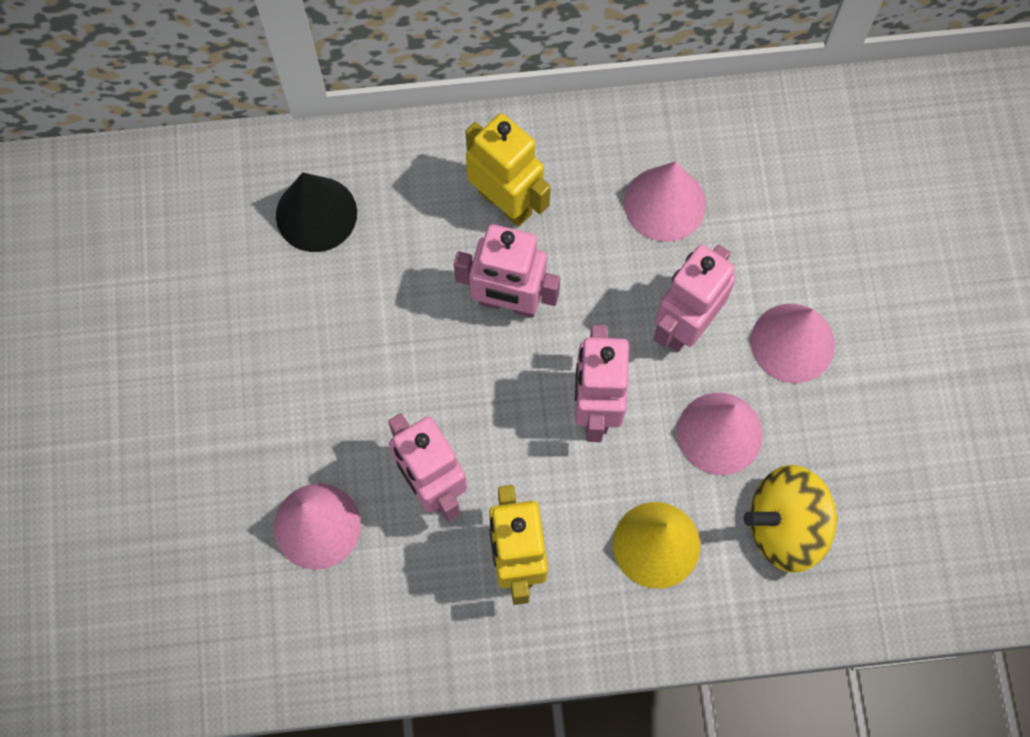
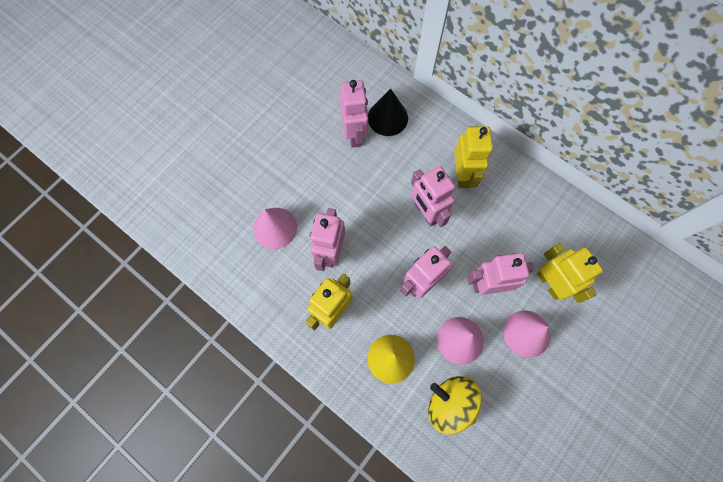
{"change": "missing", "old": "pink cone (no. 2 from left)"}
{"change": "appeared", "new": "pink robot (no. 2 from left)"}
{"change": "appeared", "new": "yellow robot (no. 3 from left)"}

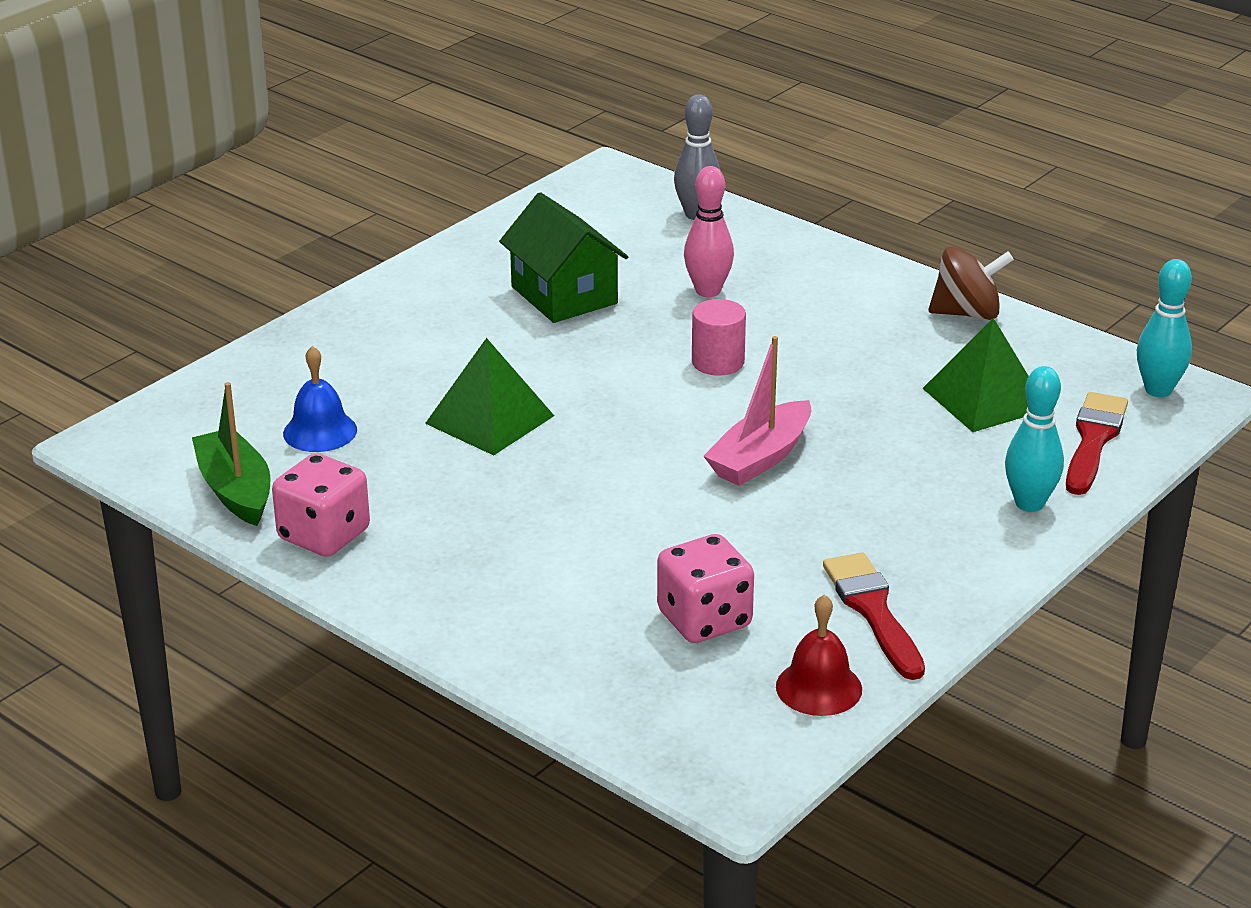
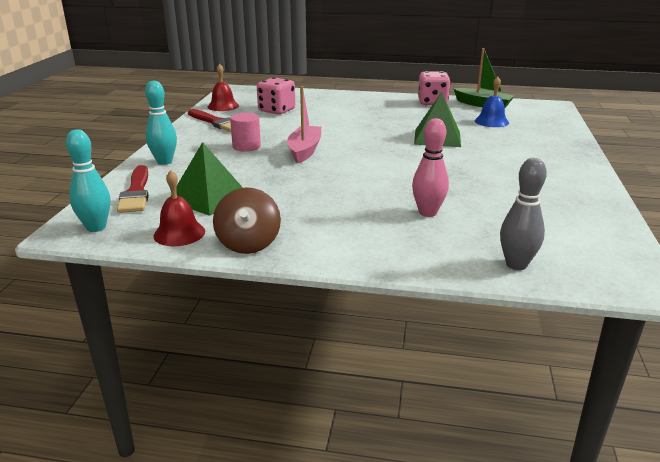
{"change": "missing", "old": "green house"}
{"change": "spun", "old": "brown spinning top", "degrees": -60}
{"change": "relocated", "old": "pink cylinder"}
{"change": "appeared", "new": "red bell (no. 1 from left)"}

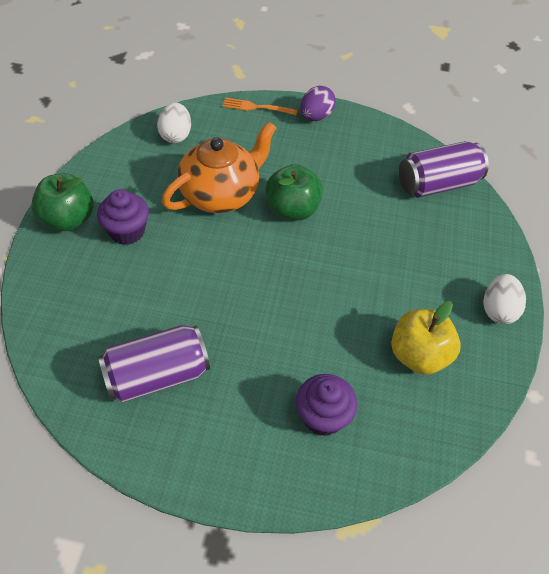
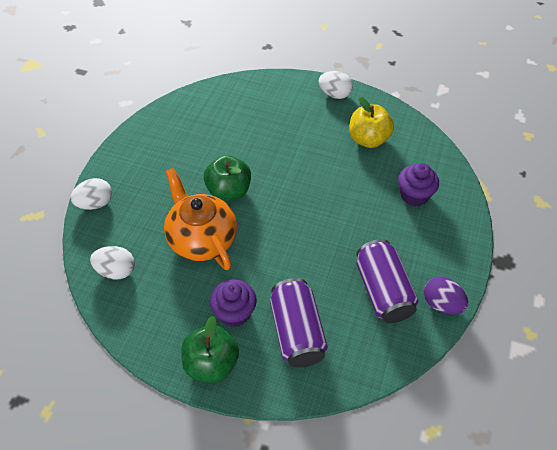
{"change": "relocated", "old": "purple egg"}
{"change": "exchanged", "old": "orange fork", "new": "white egg (no. 1 from left)"}
{"change": "relocated", "old": "purple can (no. 2 from left in the first image)", "new": "purple can (no. 1 from left)"}

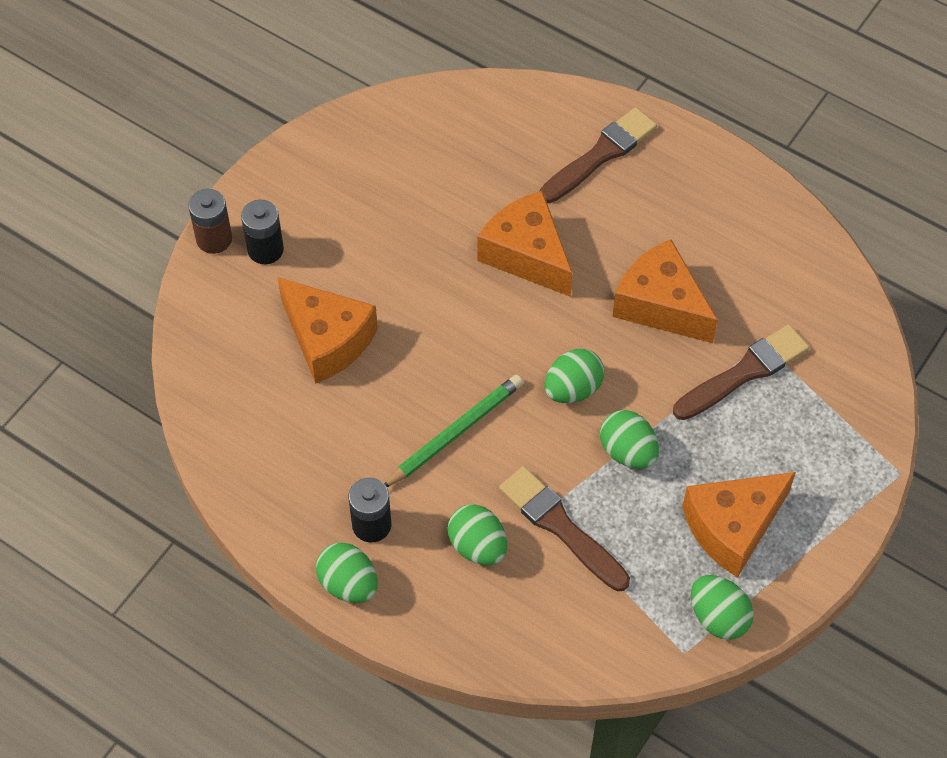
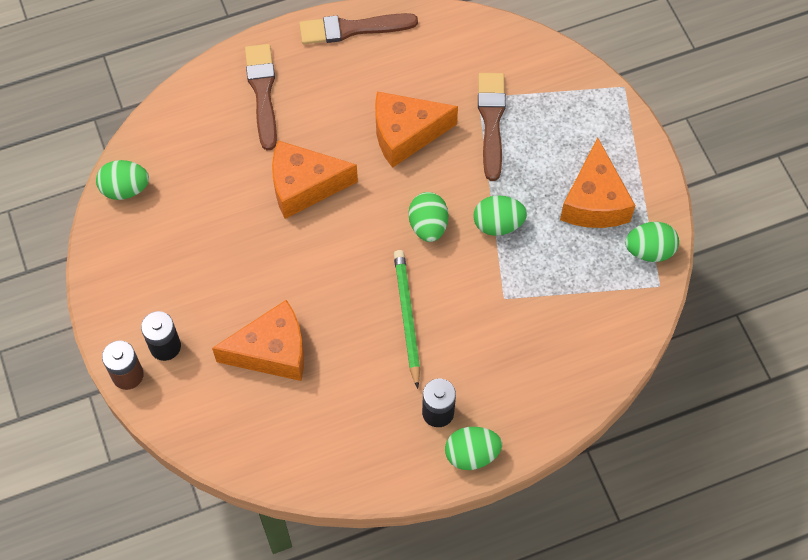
{"change": "relocated", "old": "brown brush (no. 1 from left in the first image)", "new": "brown brush (no. 2 from left)"}
{"change": "relocated", "old": "green egg (no. 2 from left in the first image)", "new": "green egg (no. 1 from left)"}

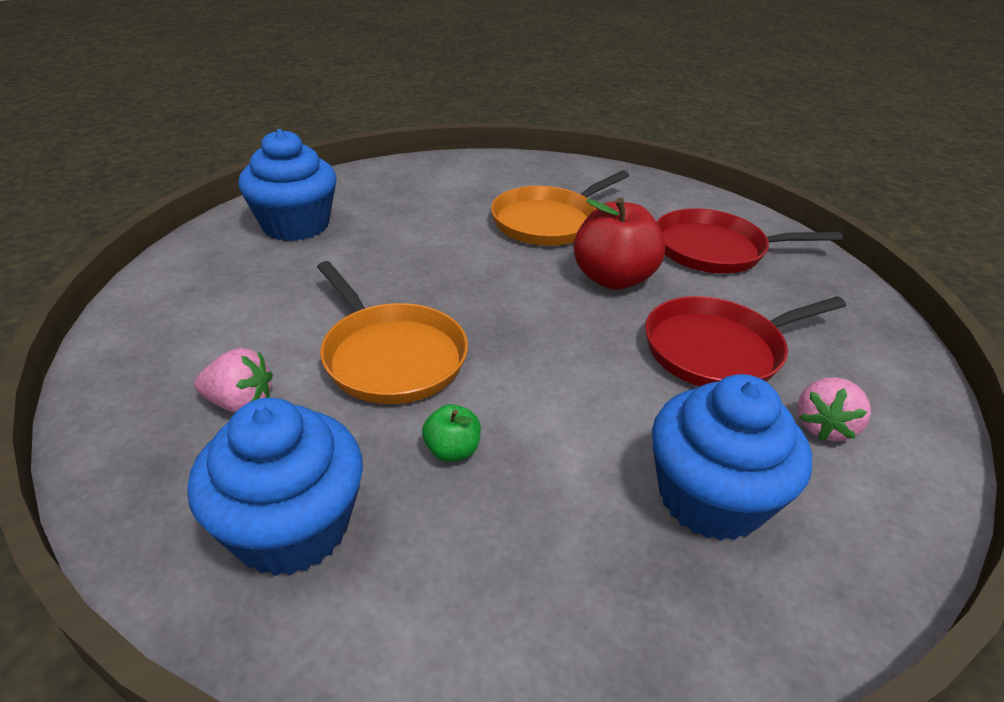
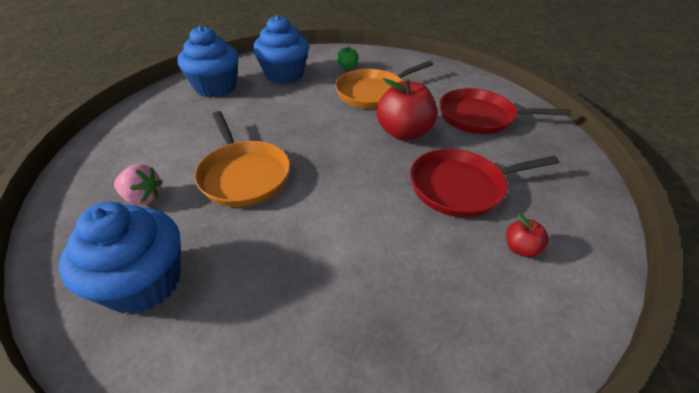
{"change": "relocated", "old": "blue cupcake (no. 3 from left)"}
{"change": "exchanged", "old": "pink strawberry (no. 2 from left)", "new": "red apple (no. 2 from left)"}
{"change": "relocated", "old": "green apple"}

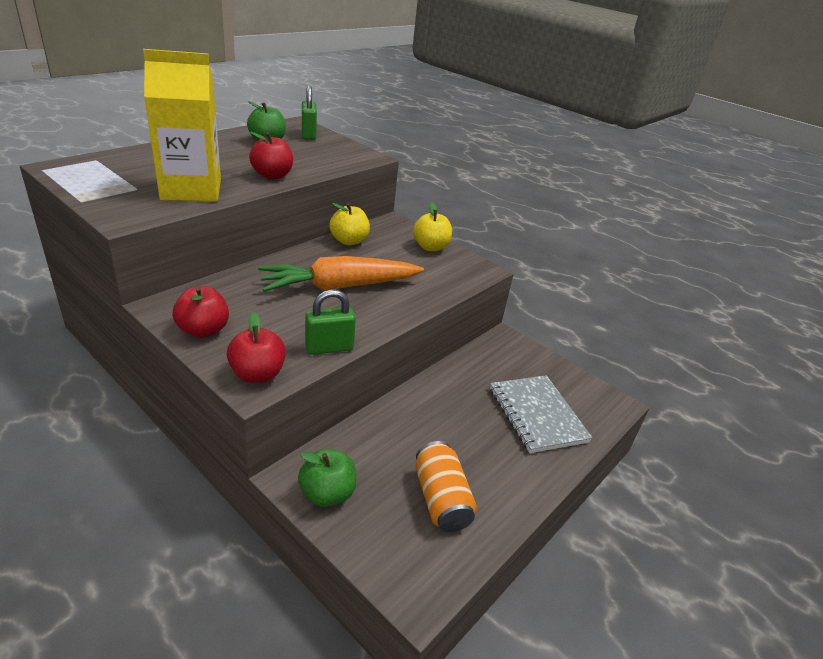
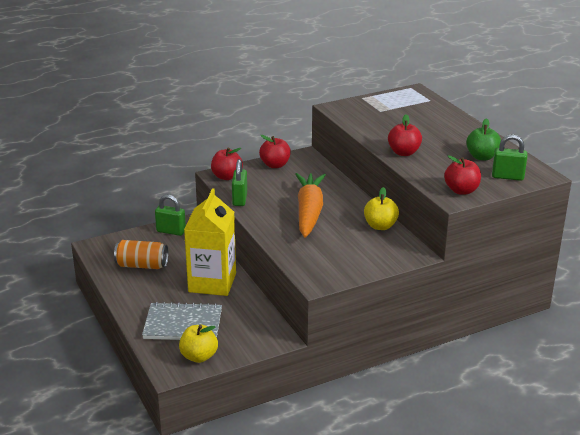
{"change": "relocated", "old": "yellow carton"}
{"change": "relocated", "old": "yellow apple (no. 2 from left in the first image)", "new": "yellow apple (no. 1 from left)"}
{"change": "exchanged", "old": "green apple (no. 2 from left)", "new": "green padlock (no. 1 from left)"}
{"change": "appeared", "new": "red apple (no. 4 from left)"}

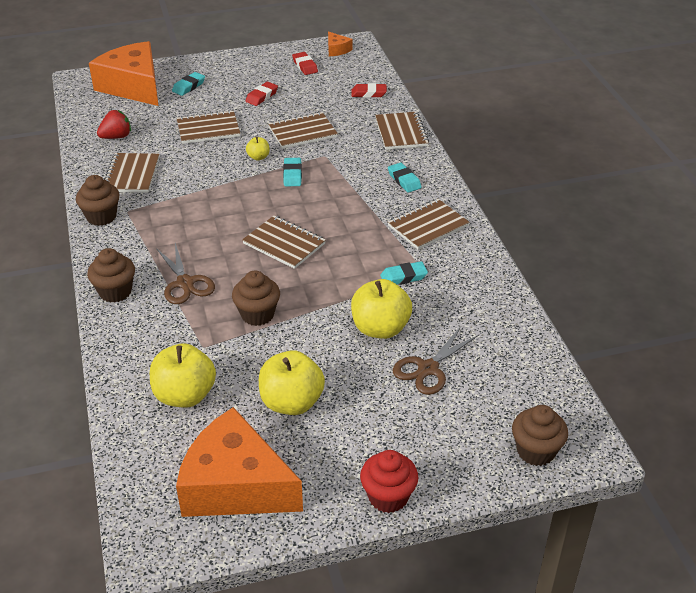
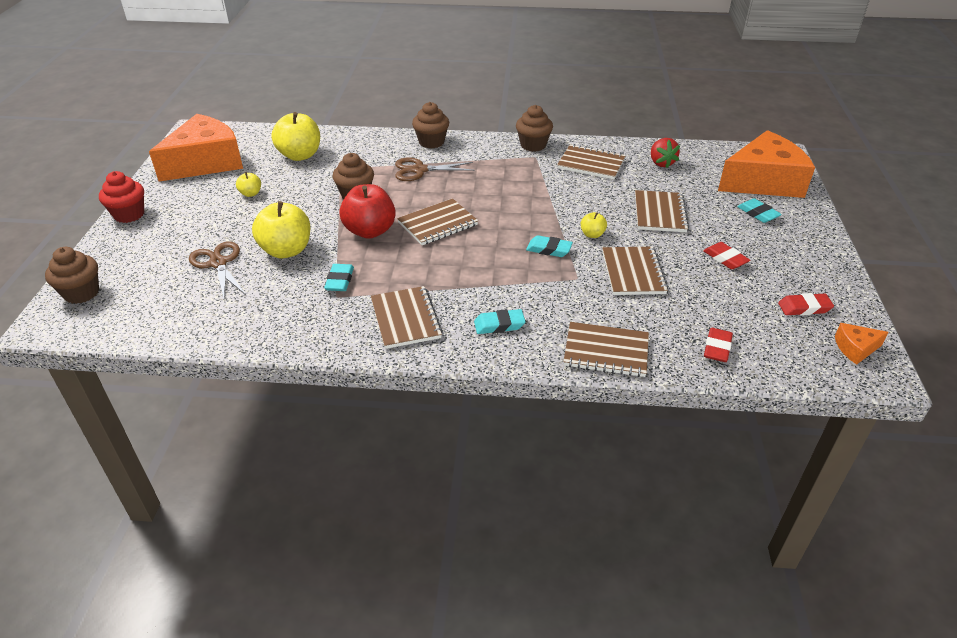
{"change": "size", "old": "yellow apple (no. 3 from left in the first image)", "factor": 0.48}
{"change": "appeared", "new": "red apple"}

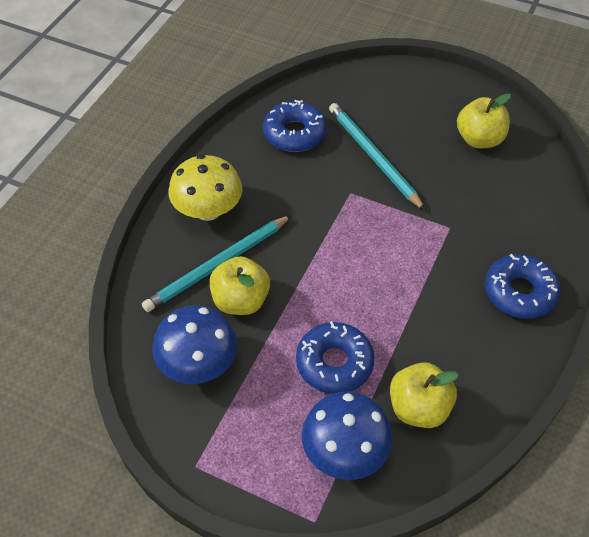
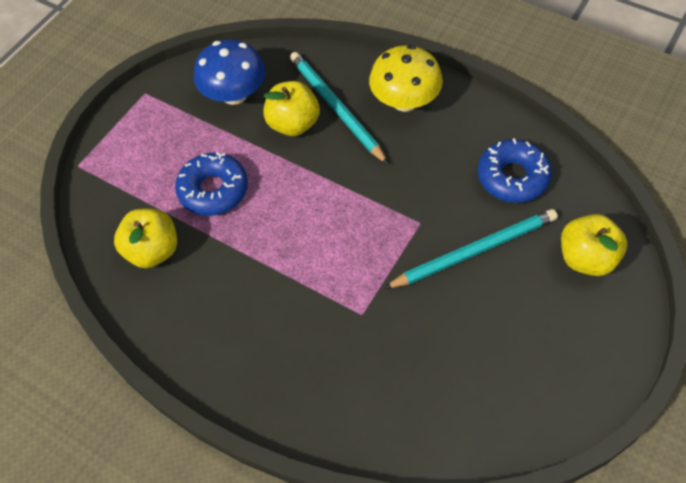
{"change": "relocated", "old": "yellow apple (no. 3 from left)"}
{"change": "missing", "old": "blue donut (no. 3 from left)"}
{"change": "missing", "old": "blue mushroom (no. 2 from left)"}

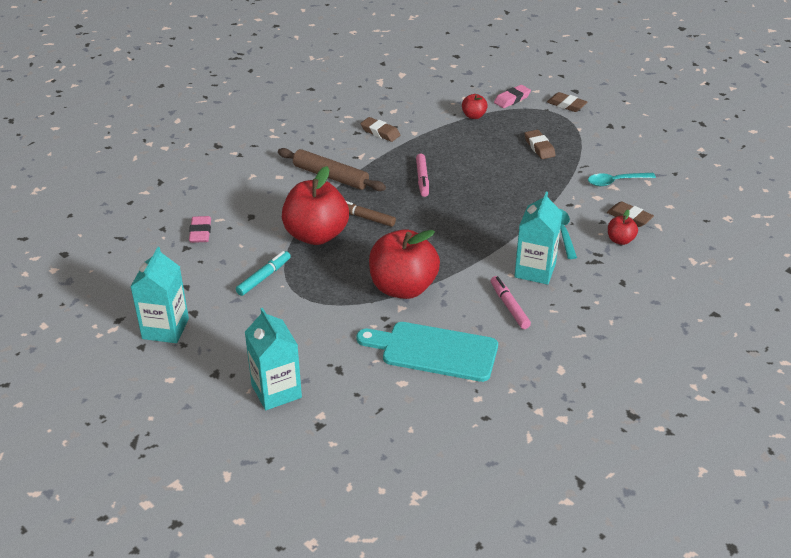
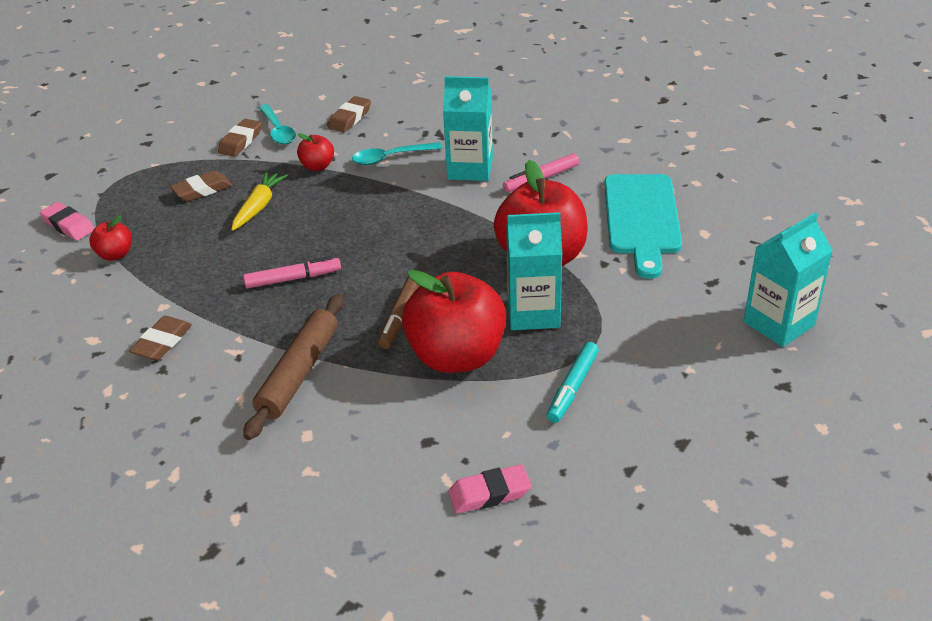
{"change": "relocated", "old": "brown eraser (no. 3 from left)"}
{"change": "relocated", "old": "red apple (no. 4 from left in the first image)", "new": "red apple (no. 2 from left)"}
{"change": "relocated", "old": "turquoise carton (no. 1 from left in the first image)", "new": "turquoise carton (no. 2 from left)"}
{"change": "spun", "old": "turquoise marker", "degrees": -90}
{"change": "appeared", "new": "yellow carrot"}

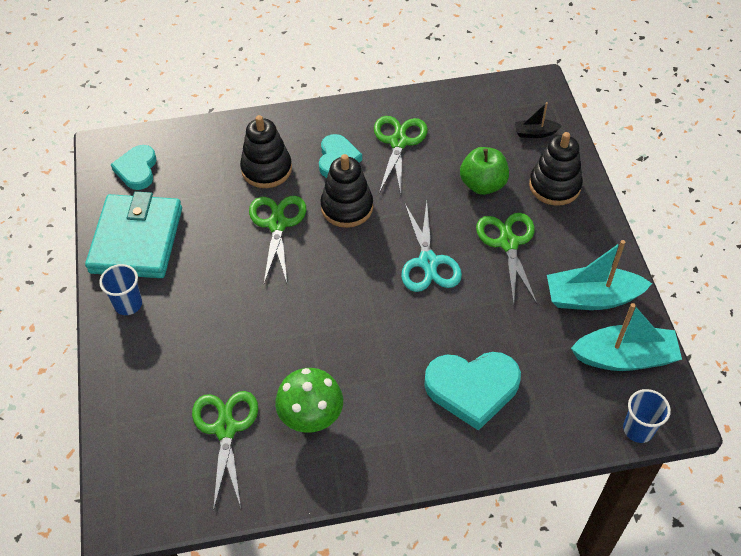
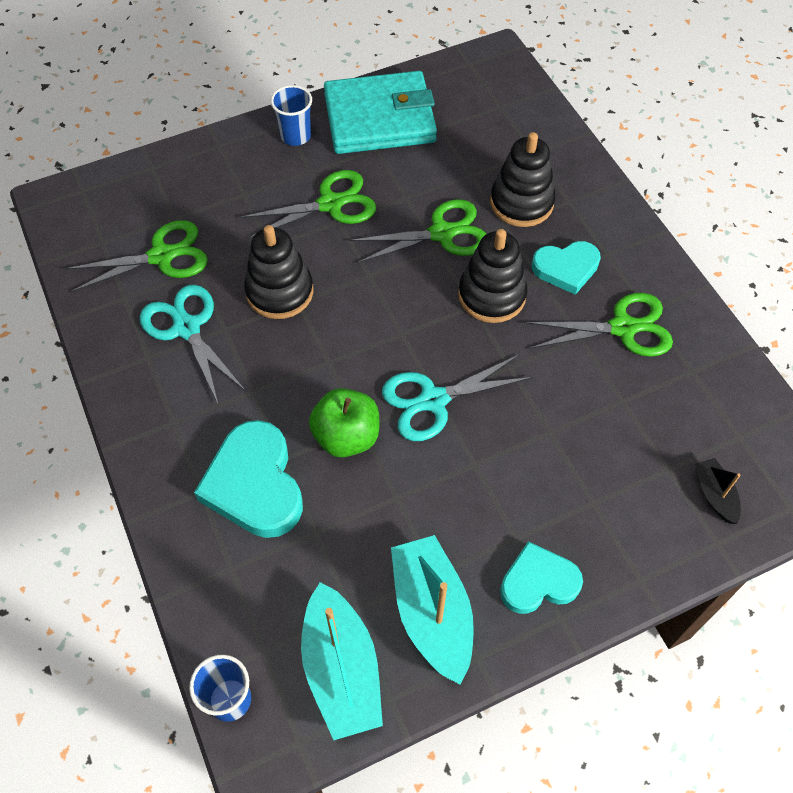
{"change": "relocated", "old": "black stacking toy (no. 3 from left in the first image)", "new": "black stacking toy (no. 1 from left)"}
{"change": "relocated", "old": "turquoise heart (no. 1 from left in the first image)", "new": "turquoise heart (no. 2 from left)"}
{"change": "relocated", "old": "green apple"}
{"change": "relocated", "old": "green scissors (no. 4 from left in the first image)", "new": "green scissors (no. 2 from left)"}
{"change": "exchanged", "old": "green mushroom", "new": "turquoise scissors (no. 1 from left)"}

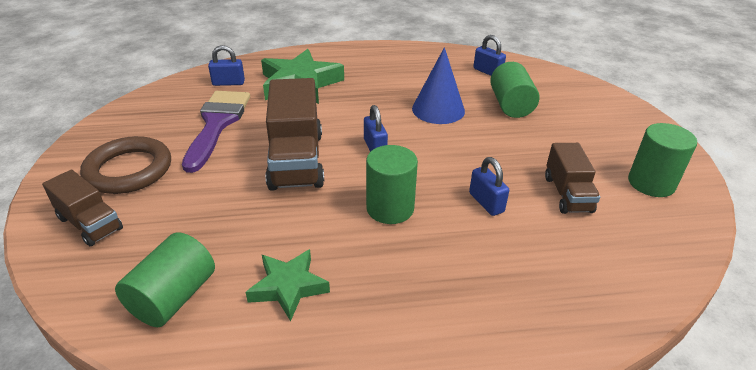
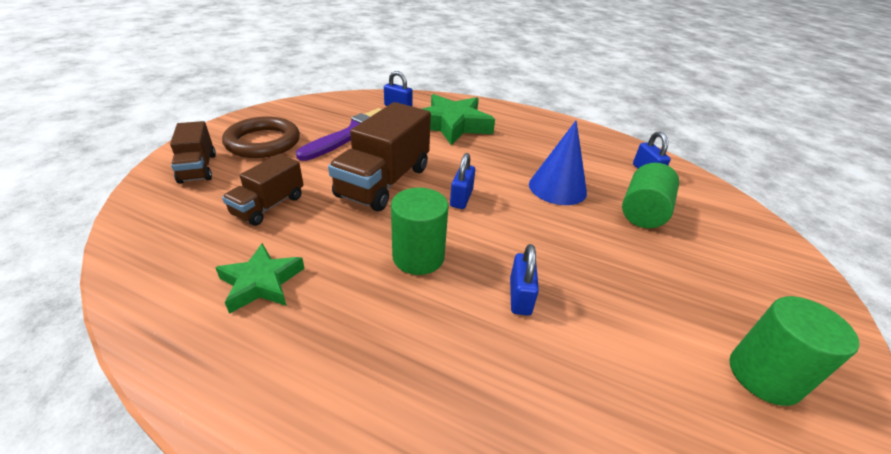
{"change": "relocated", "old": "brown truck (no. 3 from left in the first image)", "new": "brown truck (no. 2 from left)"}
{"change": "missing", "old": "green cylinder (no. 1 from left)"}

